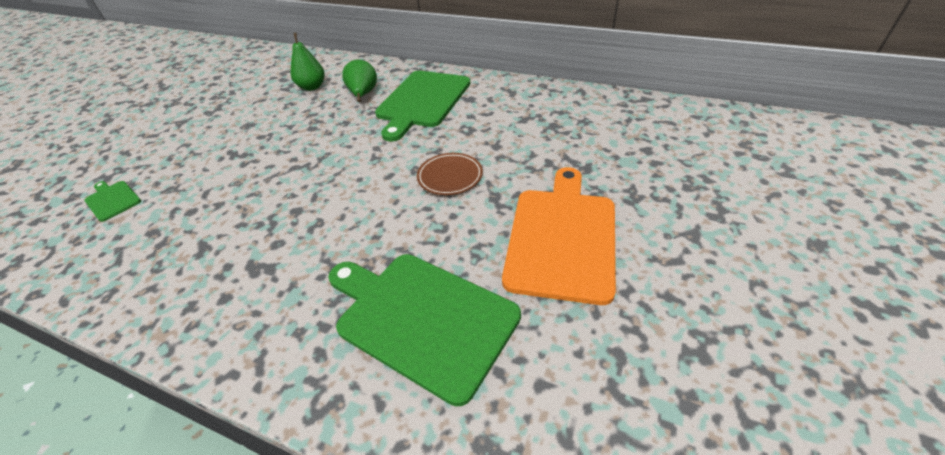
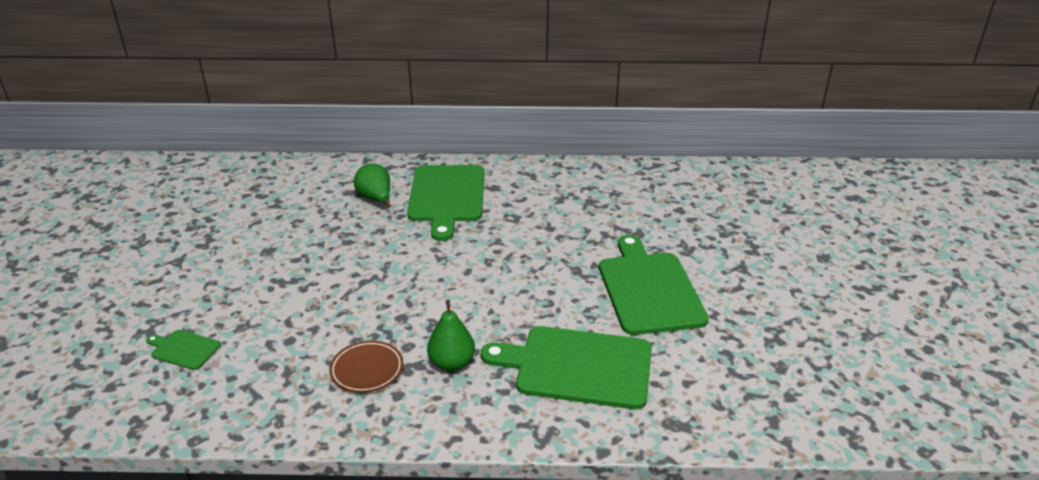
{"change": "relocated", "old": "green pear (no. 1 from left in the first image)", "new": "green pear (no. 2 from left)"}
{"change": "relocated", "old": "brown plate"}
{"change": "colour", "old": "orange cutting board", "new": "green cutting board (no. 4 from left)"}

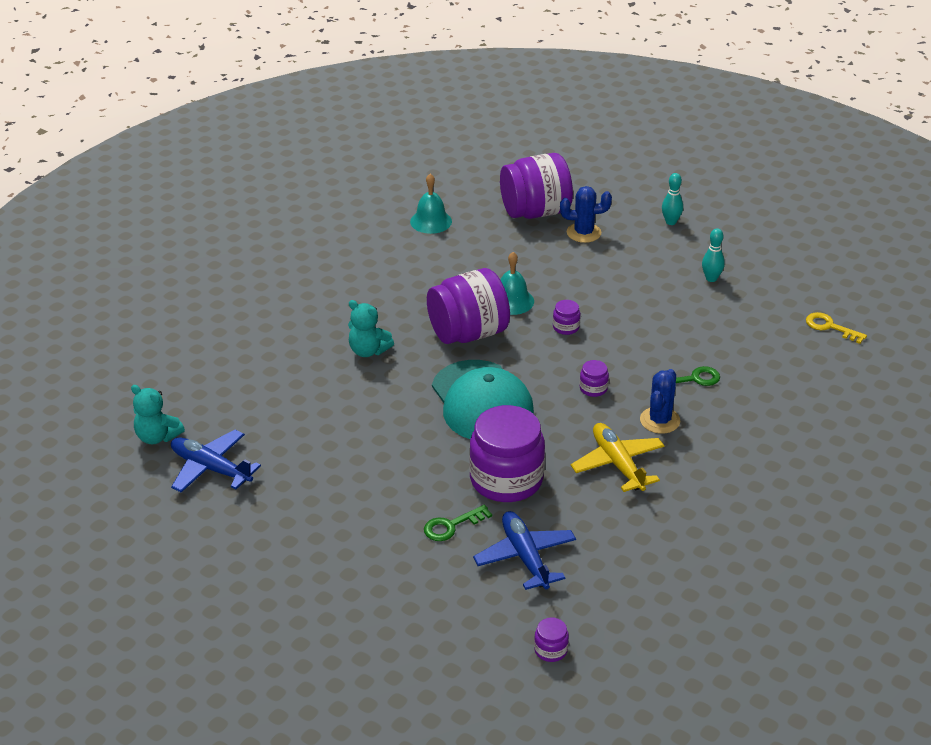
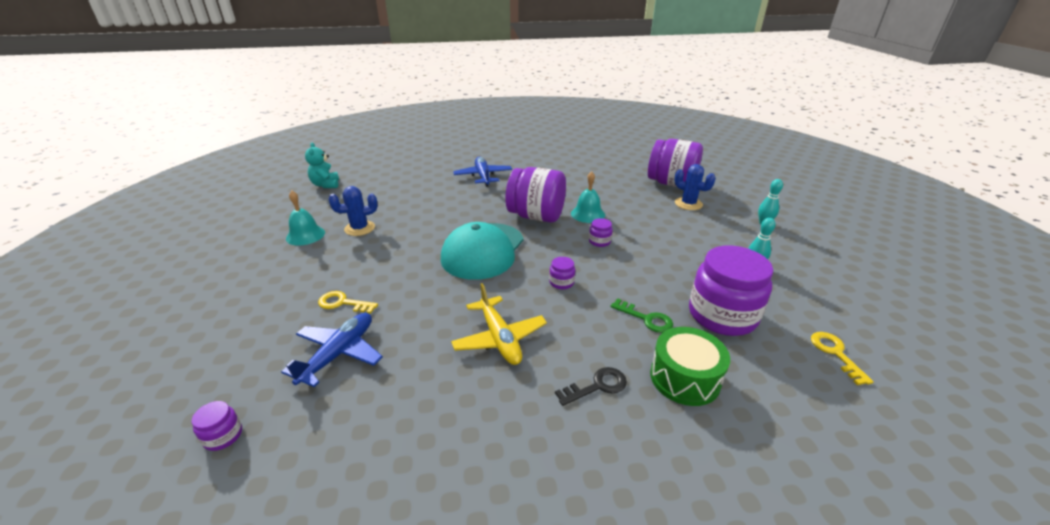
{"change": "relocated", "old": "turquoise bell (no. 1 from left)"}
{"change": "missing", "old": "turquoise teddy bear (no. 2 from left)"}
{"change": "relocated", "old": "blue cactus (no. 2 from left in the first image)", "new": "blue cactus (no. 1 from left)"}
{"change": "relocated", "old": "purple jar (no. 2 from left in the first image)", "new": "purple jar (no. 6 from left)"}
{"change": "spun", "old": "yellow plane", "degrees": 135}
{"change": "relocated", "old": "blue plane (no. 1 from left in the first image)", "new": "blue plane (no. 2 from left)"}
{"change": "colour", "old": "green key (no. 1 from left)", "new": "yellow key (no. 1 from left)"}
{"change": "appeared", "new": "green drum"}
{"change": "appeared", "new": "black key"}

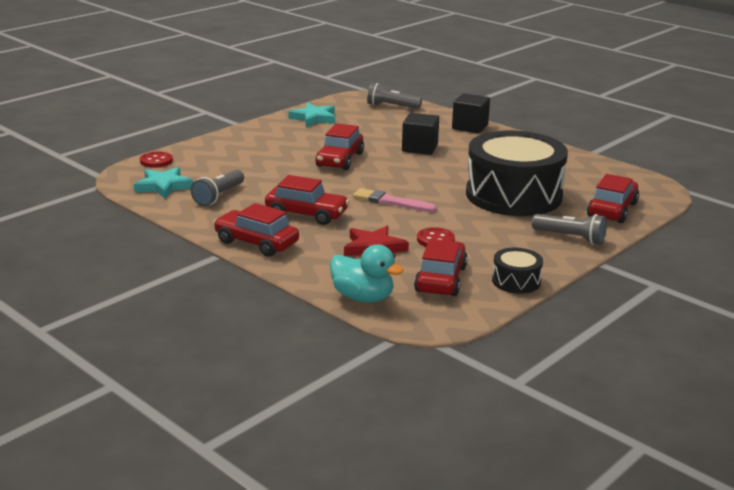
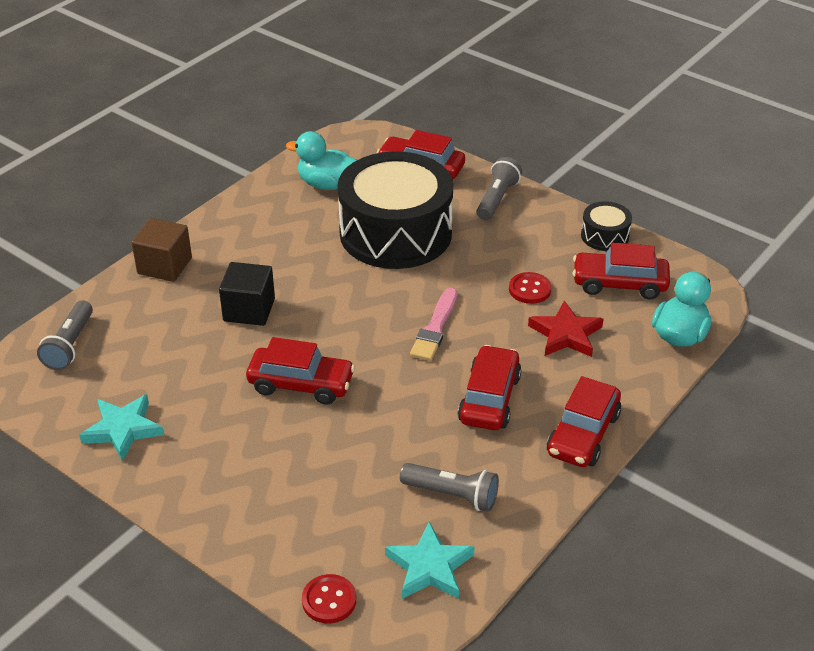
{"change": "colour", "old": "black cube (no. 2 from left)", "new": "brown cube"}
{"change": "appeared", "new": "turquoise duck (no. 1 from left)"}

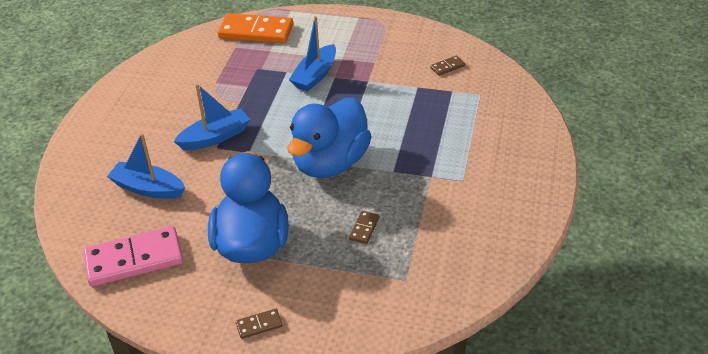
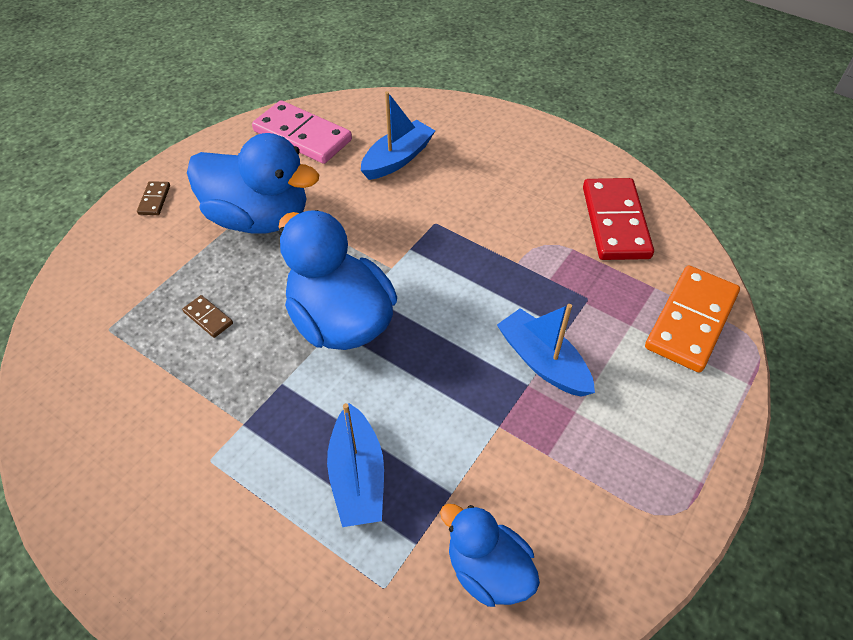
{"change": "exchanged", "old": "brown domino (no. 3 from left)", "new": "blue duck (no. 3 from left)"}
{"change": "relocated", "old": "blue boat (no. 2 from left in the first image)", "new": "blue boat (no. 1 from left)"}
{"change": "spun", "old": "pink domino", "degrees": -60}
{"change": "appeared", "new": "red domino"}

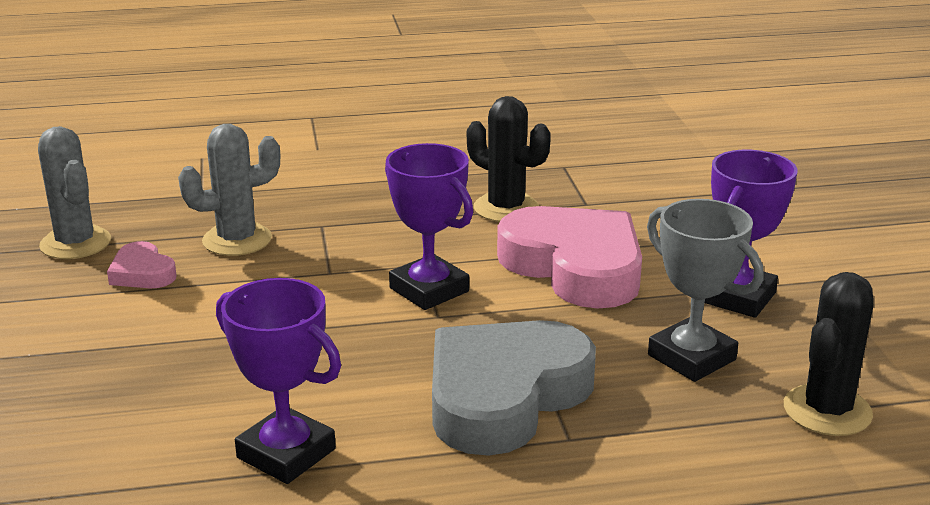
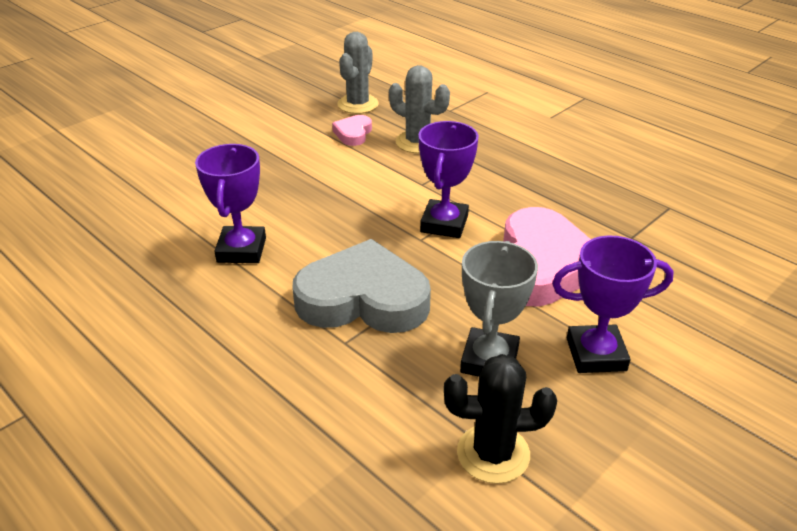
{"change": "missing", "old": "black cactus (no. 1 from left)"}

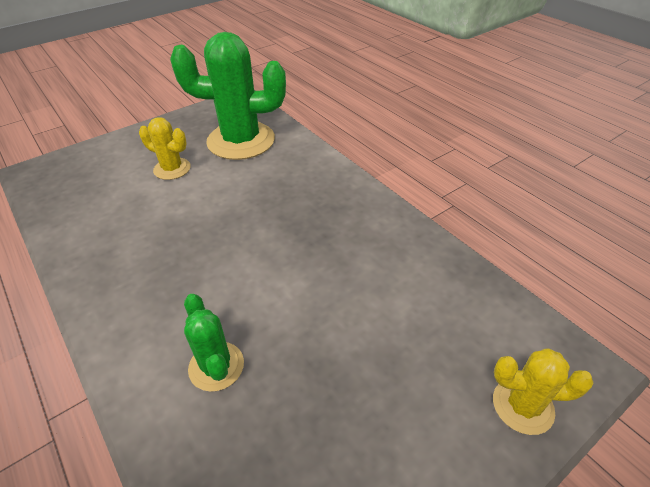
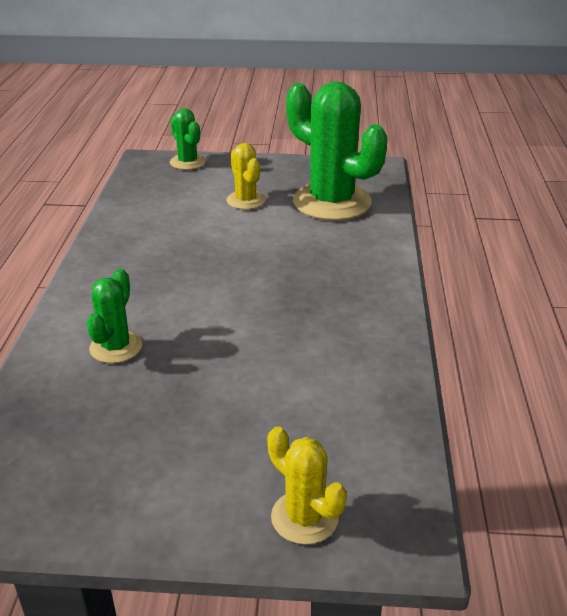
{"change": "appeared", "new": "green cactus (no. 2 from left)"}

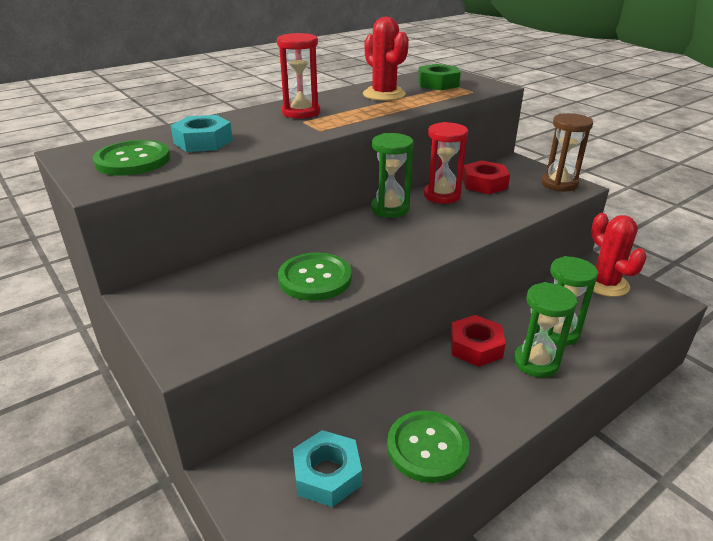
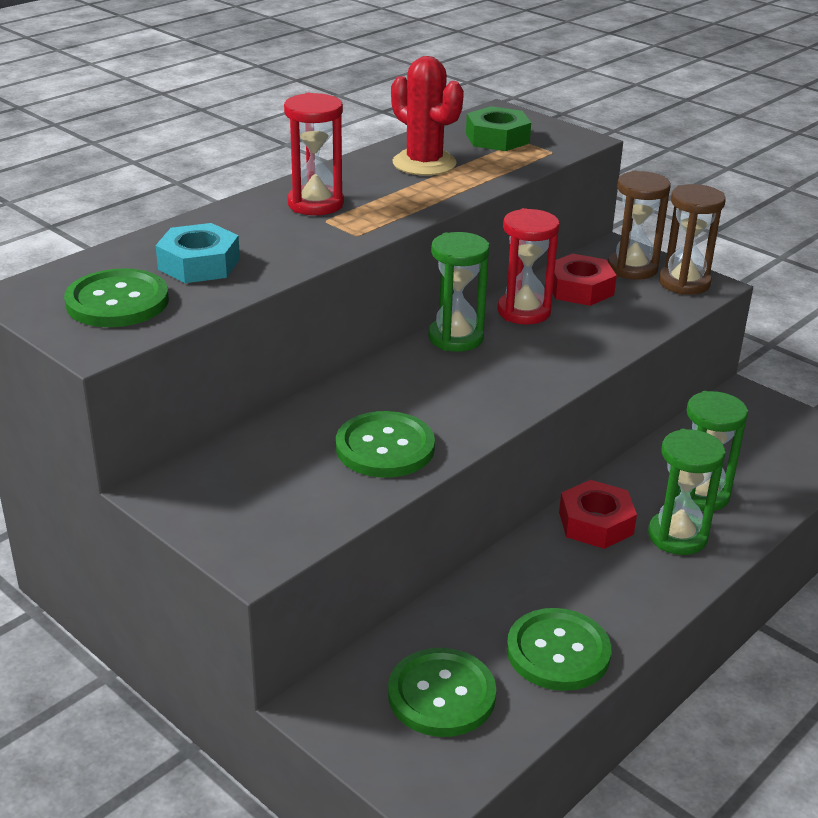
{"change": "missing", "old": "red cactus (no. 2 from left)"}
{"change": "exchanged", "old": "turquoise nut (no. 2 from left)", "new": "green button (no. 3 from left)"}
{"change": "appeared", "new": "brown hourglass (no. 1 from left)"}

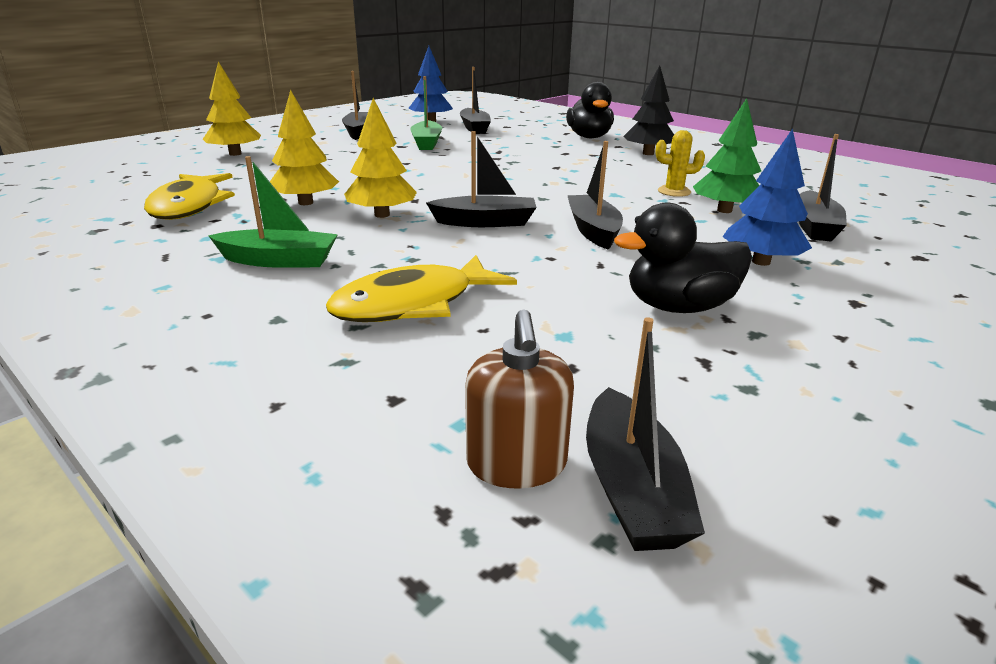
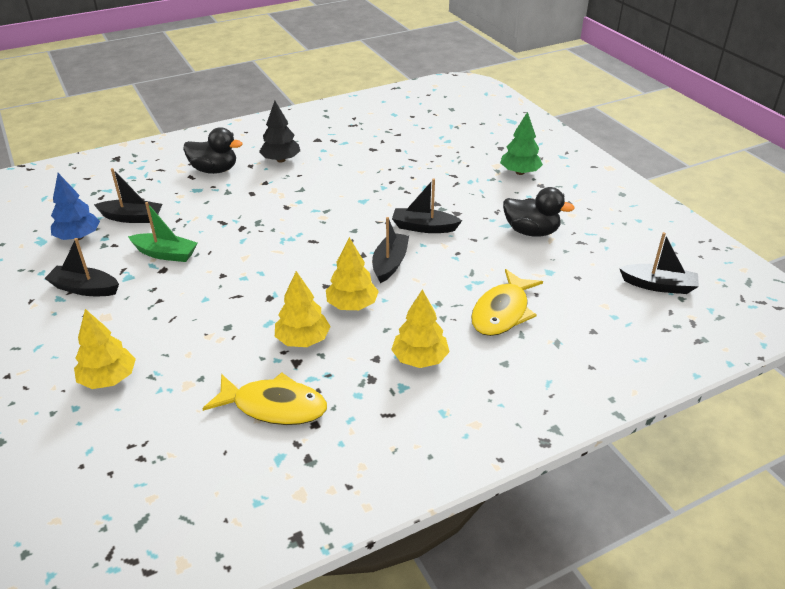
{"change": "relocated", "old": "green tree"}
{"change": "missing", "old": "blue tree (no. 2 from left)"}
{"change": "missing", "old": "yellow cactus"}
{"change": "missing", "old": "black boat (no. 6 from left)"}
{"change": "exchanged", "old": "green boat (no. 1 from left)", "new": "yellow tree (no. 4 from left)"}
{"change": "spun", "old": "black duck (no. 2 from left)", "degrees": -75}
{"change": "spun", "old": "yellow fish (no. 2 from left)", "degrees": 45}
{"change": "missing", "old": "brown soap dispenser"}

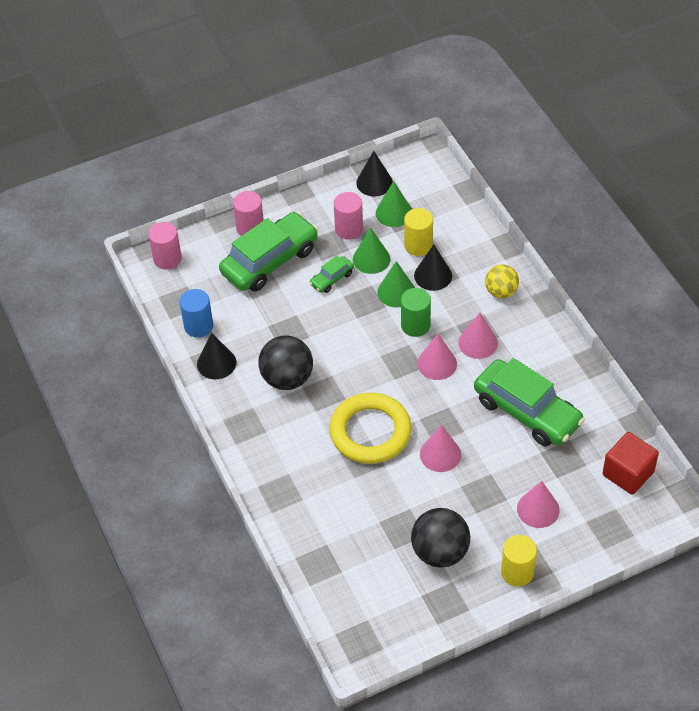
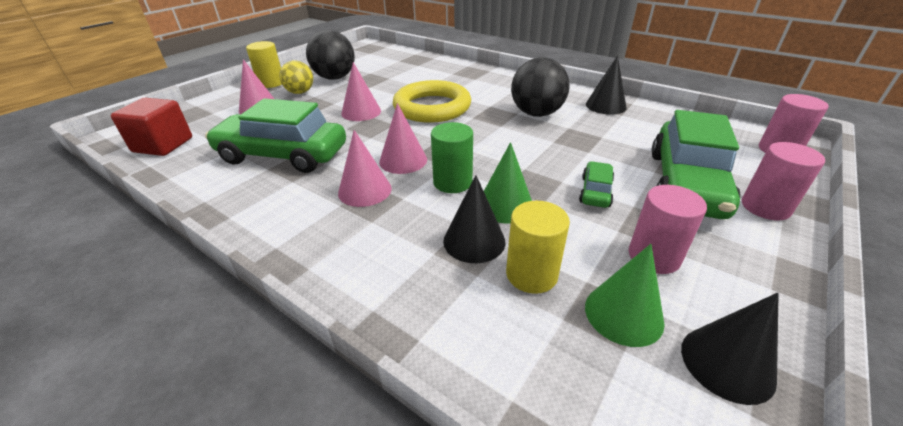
{"change": "missing", "old": "green cone (no. 1 from left)"}
{"change": "relocated", "old": "yellow ball"}
{"change": "missing", "old": "blue cylinder"}

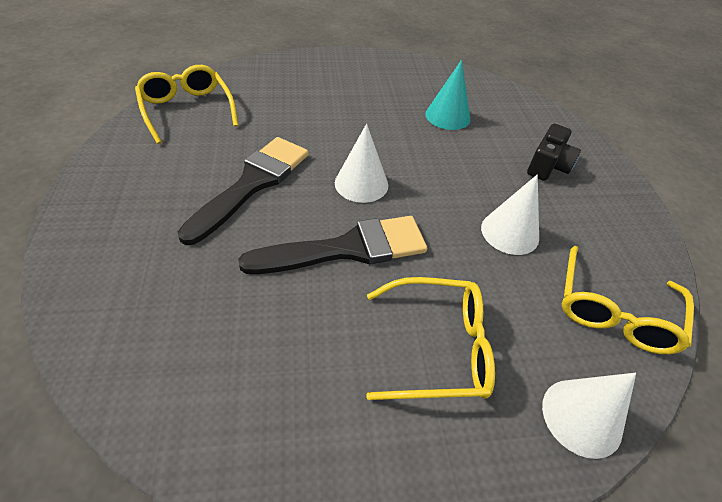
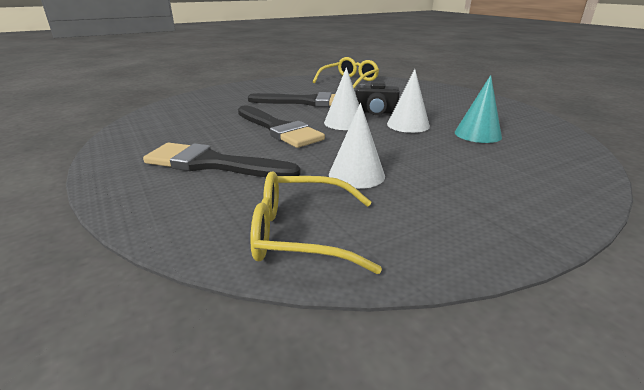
{"change": "relocated", "old": "black camera"}
{"change": "exchanged", "old": "yellow glasses (no. 2 from left)", "new": "black brush (no. 1 from left)"}
{"change": "relocated", "old": "white cone (no. 3 from left)"}

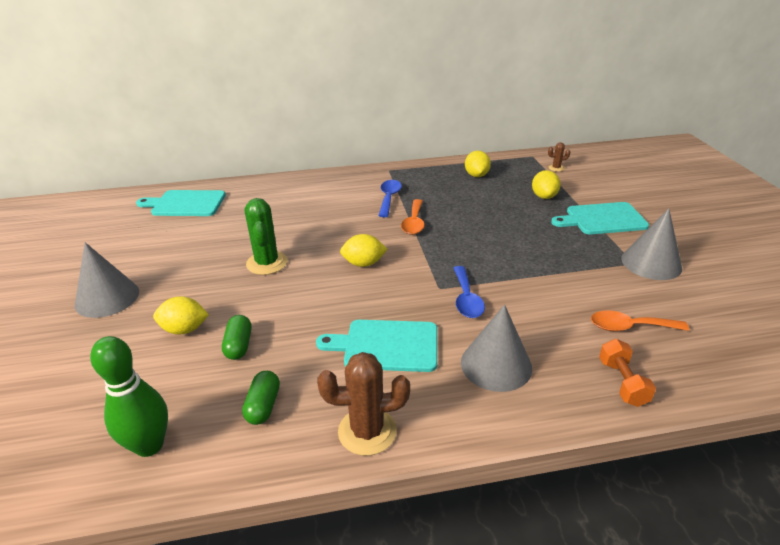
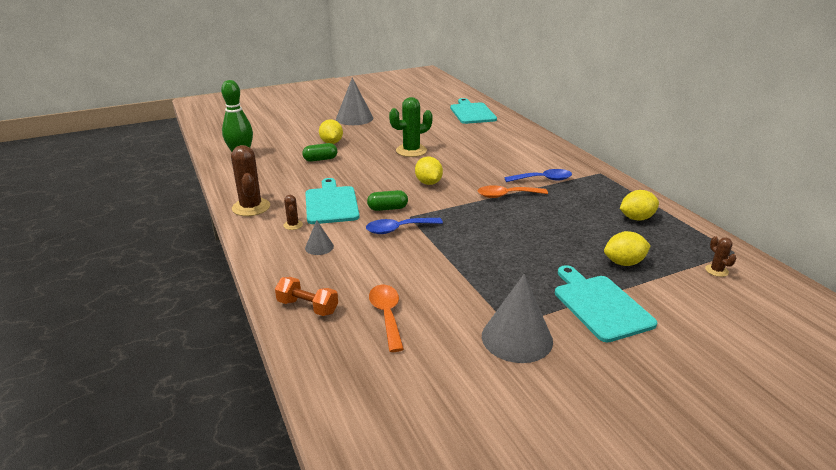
{"change": "size", "old": "grey cone (no. 2 from left in the first image)", "factor": 0.5}
{"change": "spun", "old": "orange dumbbell", "degrees": 45}
{"change": "relocated", "old": "green capsule (no. 2 from left)"}
{"change": "appeared", "new": "brown cactus (no. 2 from left)"}

